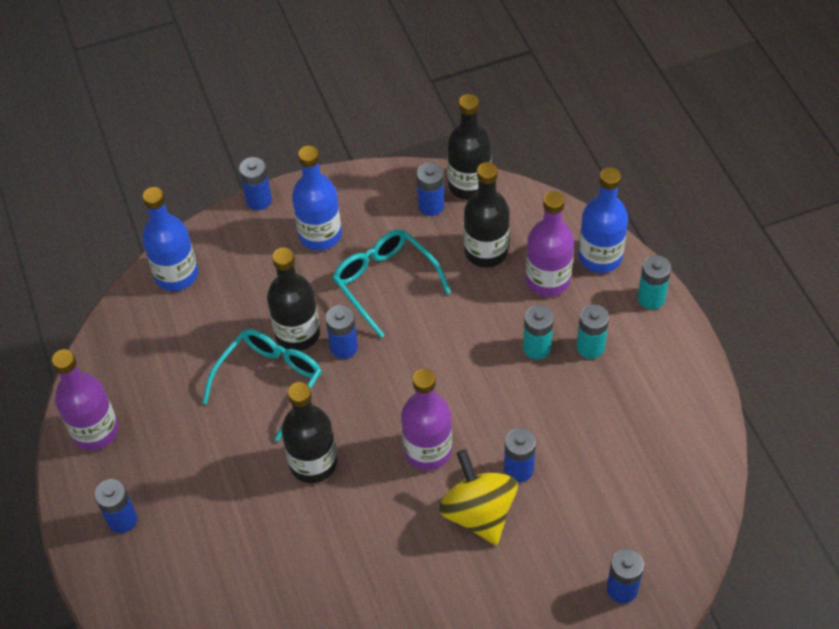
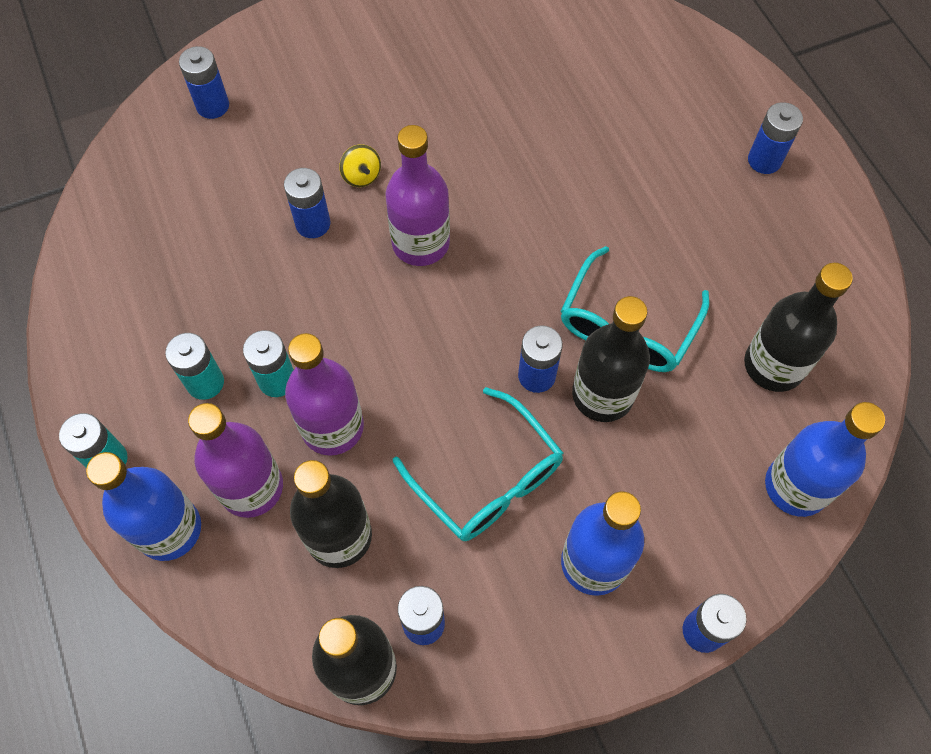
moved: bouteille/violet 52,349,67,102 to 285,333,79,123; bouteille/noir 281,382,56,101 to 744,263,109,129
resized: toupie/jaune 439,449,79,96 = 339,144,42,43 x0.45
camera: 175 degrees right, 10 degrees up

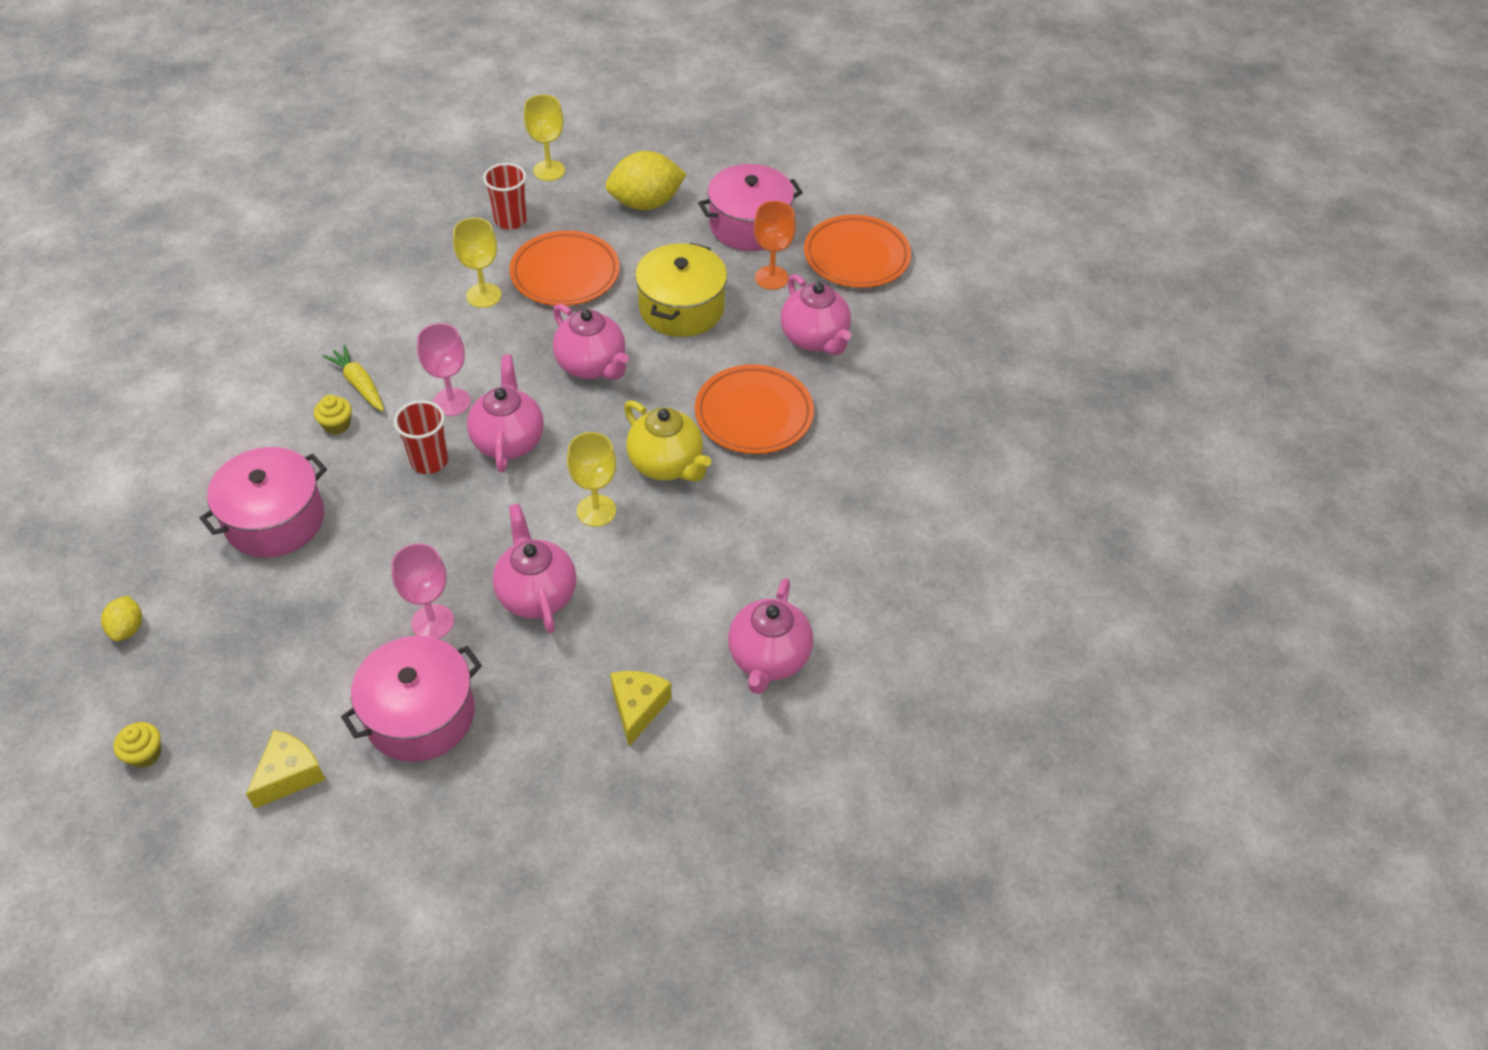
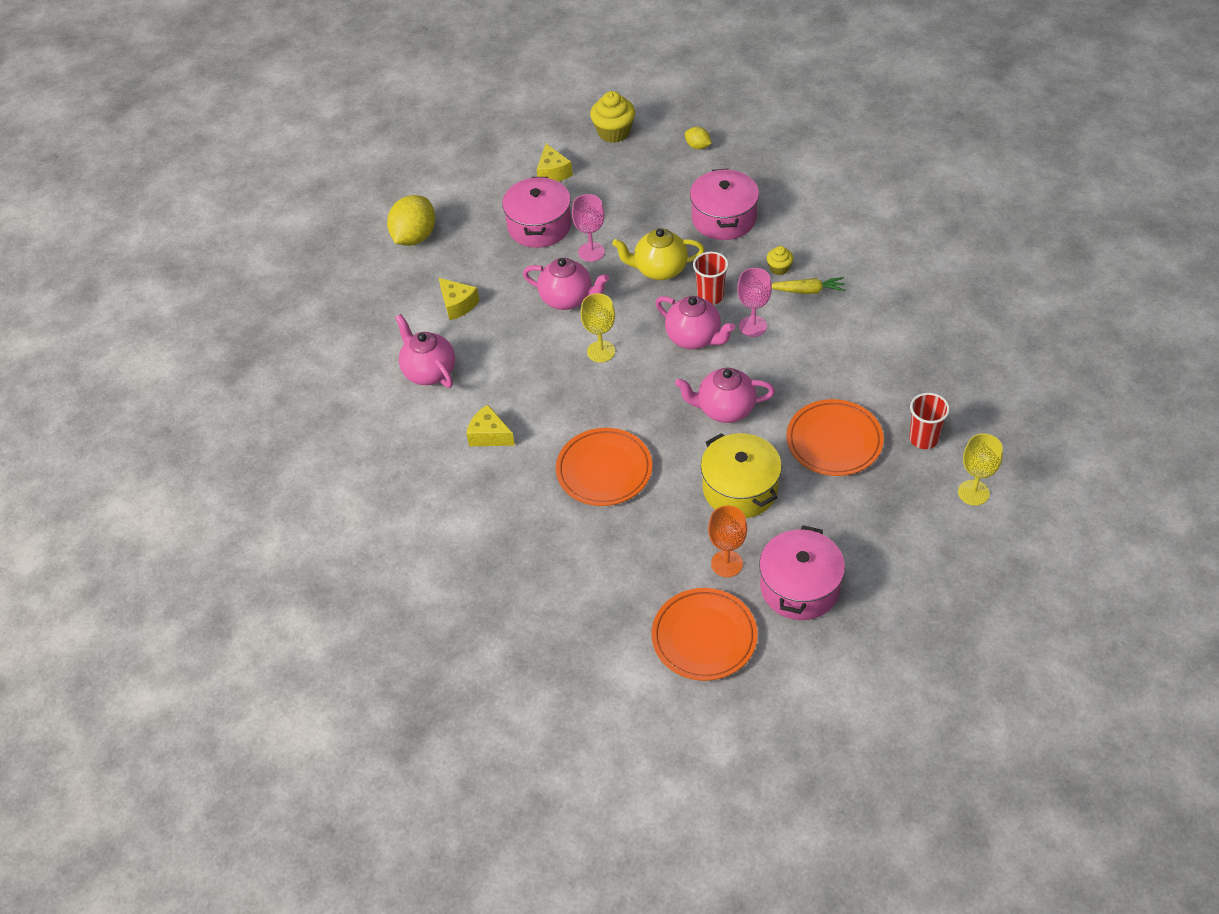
removed: verre à pied/jaune 453,218,48,90; théière/rose 781,274,70,82
added: fromage/jaune 466,404,49,42
moved: citron/jaune 606,151,81,59 to 387,195,48,51; théière/jaune 624,400,87,82 to 612,228,93,52
resized: muffin/jaune 113,722,48,46 = 590,91,45,52 x1.84
camera: 135 degrees right, 0 degrees up

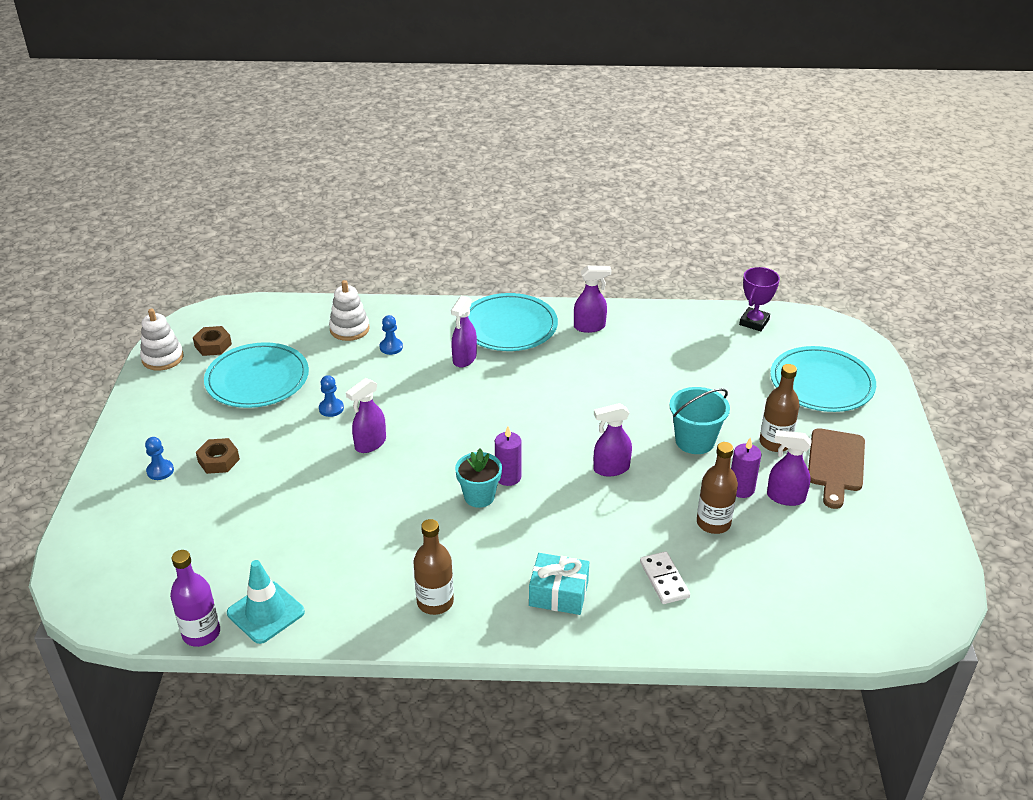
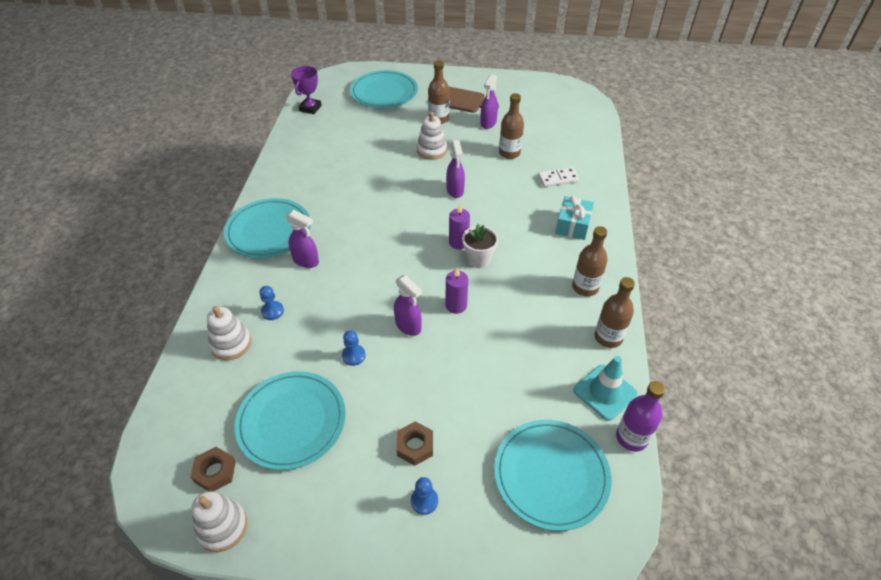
removed: vaporisateur/violet 574,265,37,68
added: assiette/turquoise 494,420,117,111; bouteille/marron 595,277,40,71
moved: bougie/violet 731,438,30,60 to 445,268,23,46
replaced: seau/turquoise 669,387,61,67 to jouet à empiler/blanc 417,112,30,48
recoloured: pot de fleurs/turquoise 455,448,47,60 to pot de fleurs/blanc 462,224,36,44
turned: trophée/violet 739,267,41,64 = 291,66,31,48 75 degrees clockwise
camera: 85 degrees left, 10 degrees up

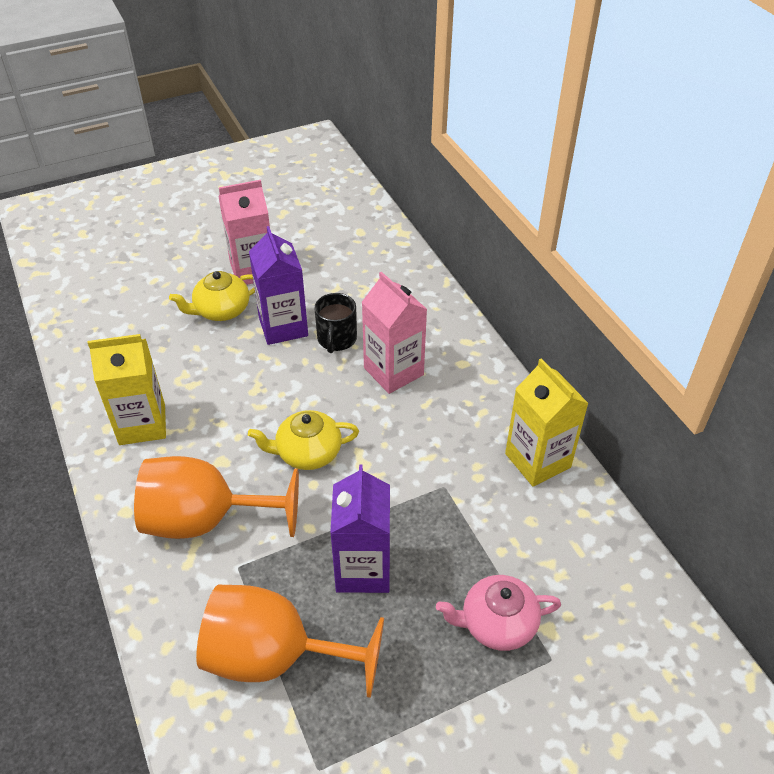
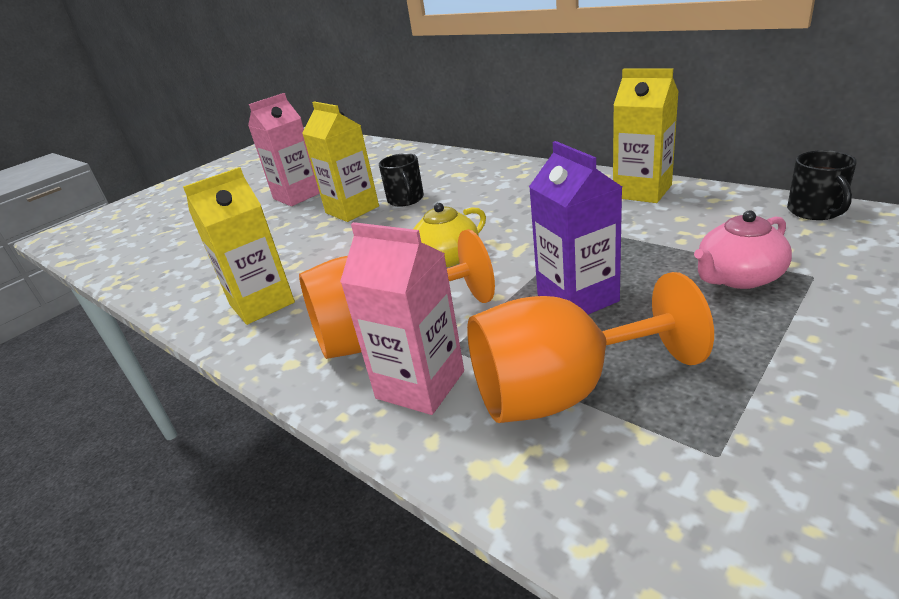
removed: théière/jaune 169,271,86,50
added: tasse/noir 787,150,70,70
moved: brique de lait/rose 362,271,65,123 to 340,222,124,193
recoloured: brique de lait/violet 249,226,59,119 to brique de lait/jaune 302,102,77,120
camera: 20 degrees left, 15 degrees down

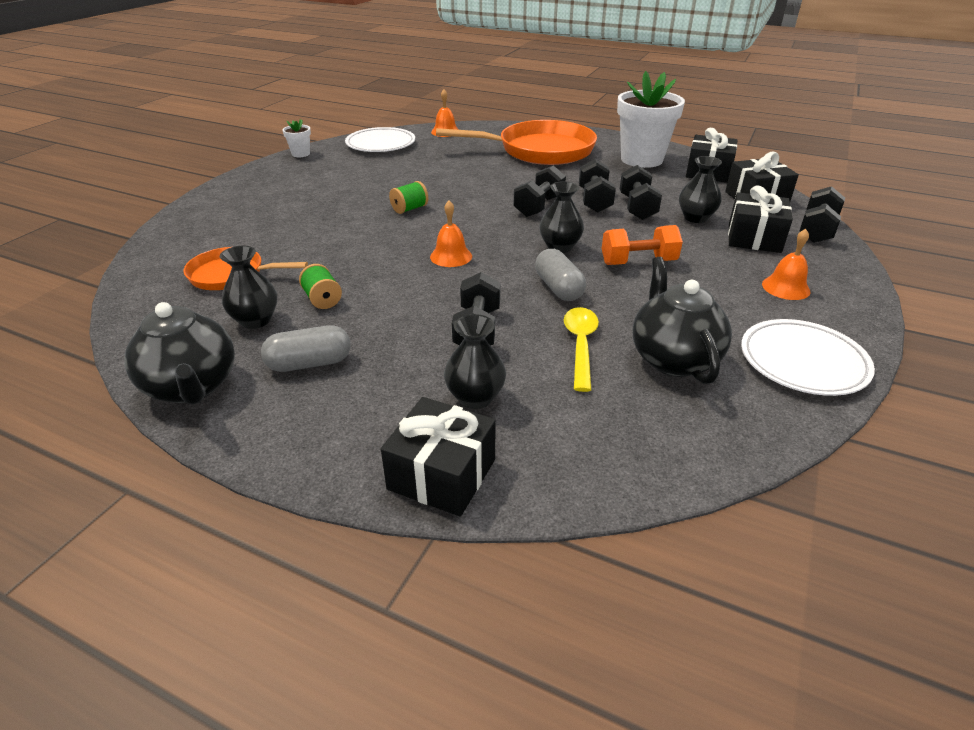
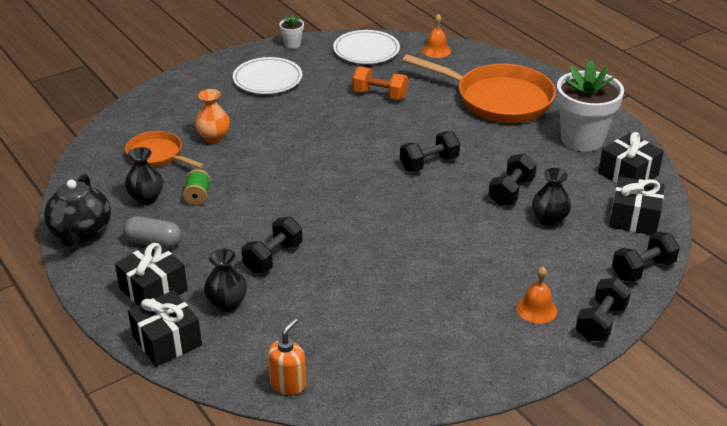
removed: bobine/vert 389,181,39,33; cloche/orange 430,201,42,66; gélule/gris 535,249,51,52; vase/noir 539,181,45,72; cuillère/jaune 564,307,35,85; théière/noir 633,257,99,127
added: vase/orange 195,89,35,54; distributeur de savon/orange 268,318,38,77
moved: haltère/noir 579,159,37,53 to 576,278,55,63; haltère/orange 602,225,81,40 to 352,66,56,34; cadeau/noir 728,185,65,68 to 115,242,73,64; assiette/blanc 741,319,134,77 to 233,57,69,37
camera: 30 degrees right, 0 degrees up

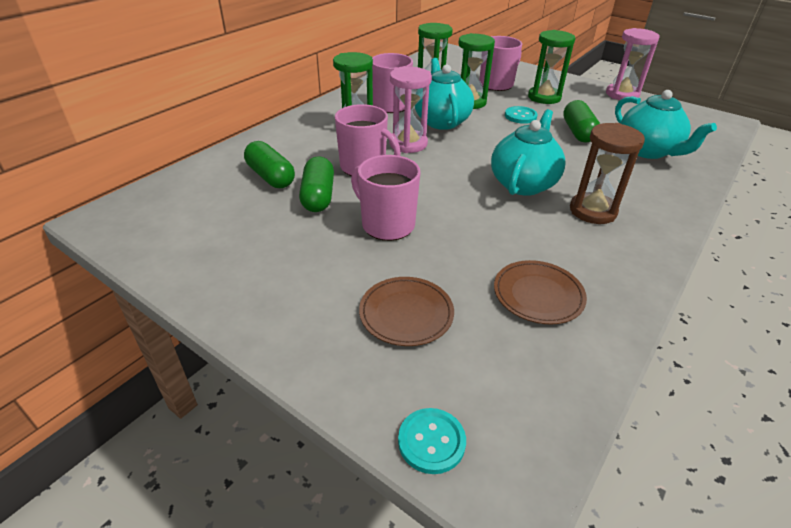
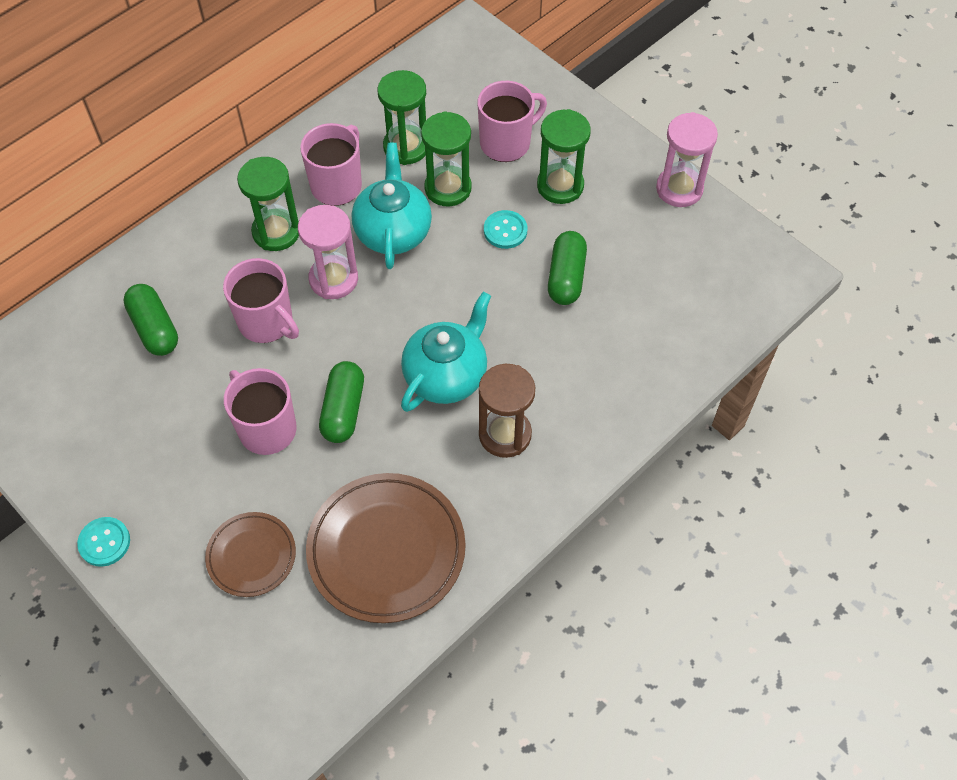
removed: théière/turquoise 615,90,102,69
moved: gélule/vert 299,156,35,56 to 319,361,45,82; bouton/turquoise 398,408,68,66 to 77,517,53,50
resized: assiette/marron 494,260,93,64 = 306,473,160,150 x1.77
camera: 10 degrees right, 20 degrees up

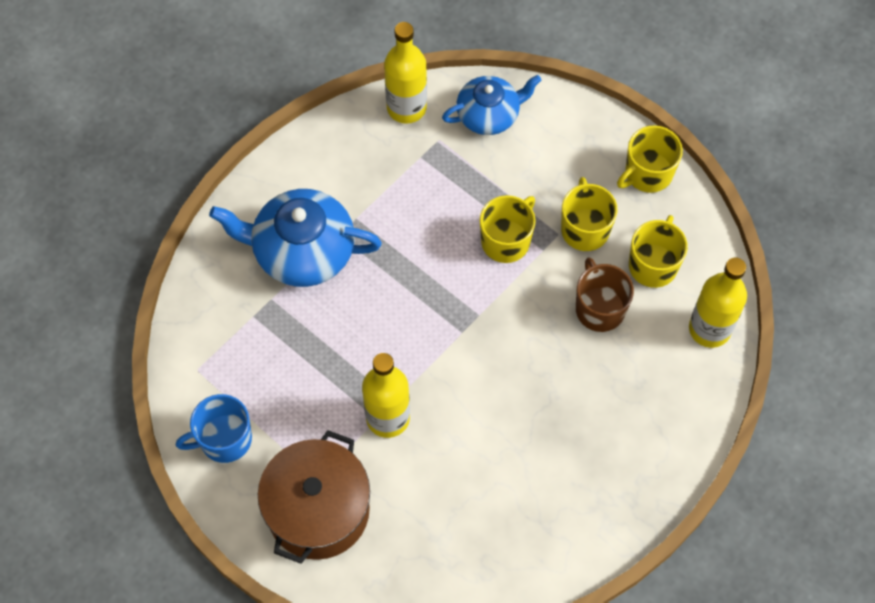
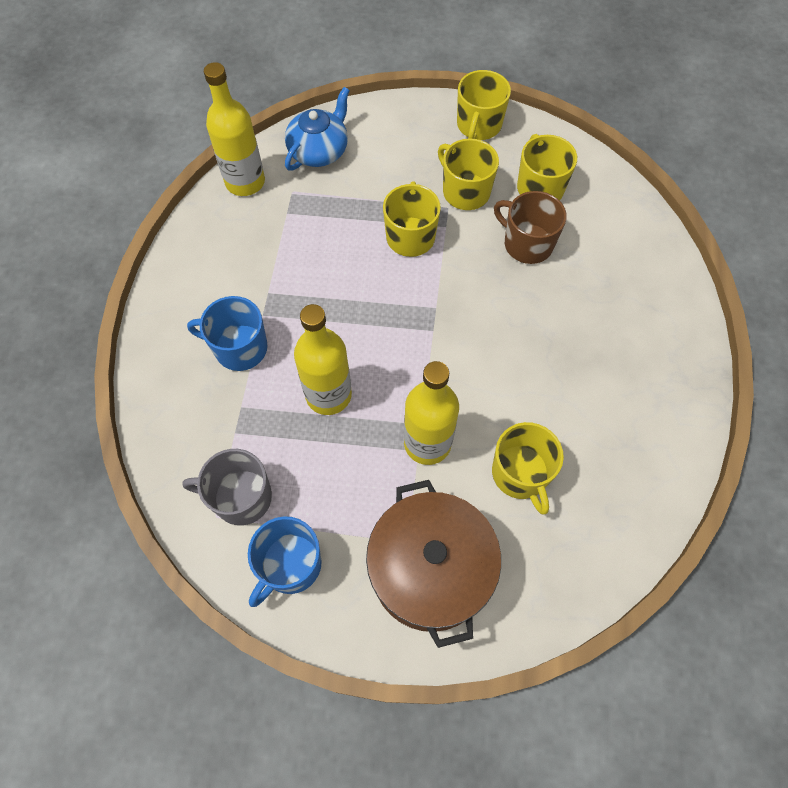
added: tasse/gris 182,449,90,77; tasse/jaune 492,422,72,93
moved: bouteille/jaune 689,258,58,90 to 294,304,58,111
replaced: théière/bleu 209,189,173,98 to tasse/bleu 187,296,81,75
camera: 35 degrees left, 0 degrees up

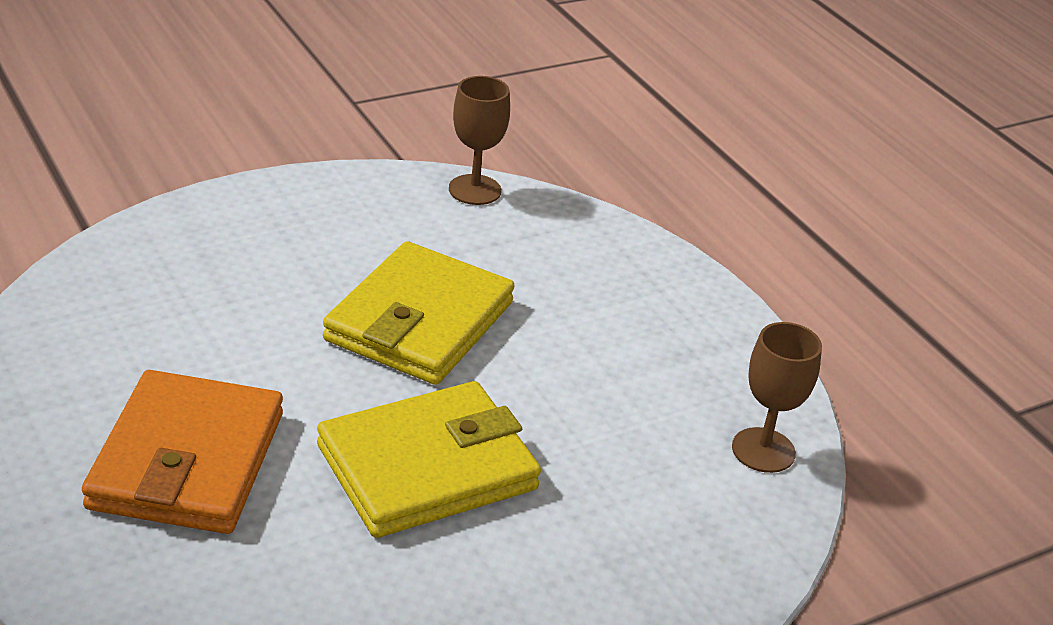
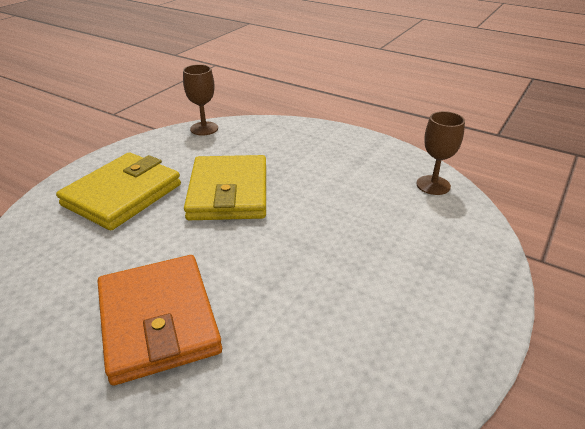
moved: portefeuille/jaune 317,381,224,157 to 56,152,125,78
camera: 25 degrees left, 0 degrees up

